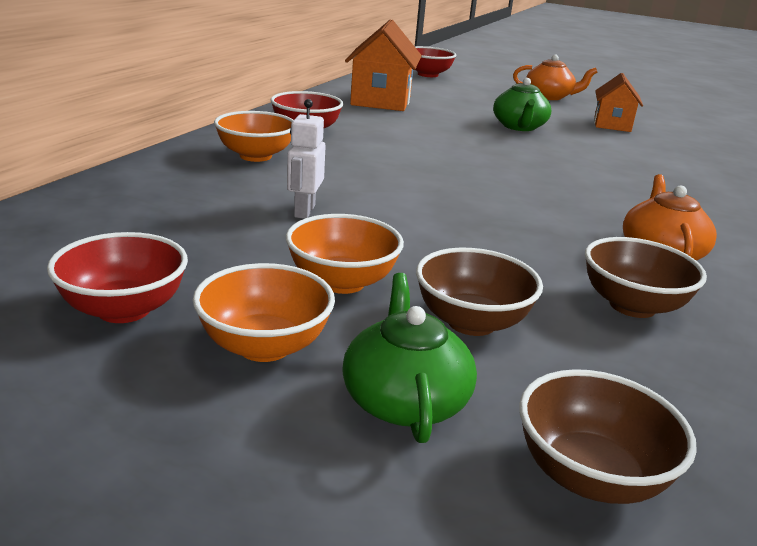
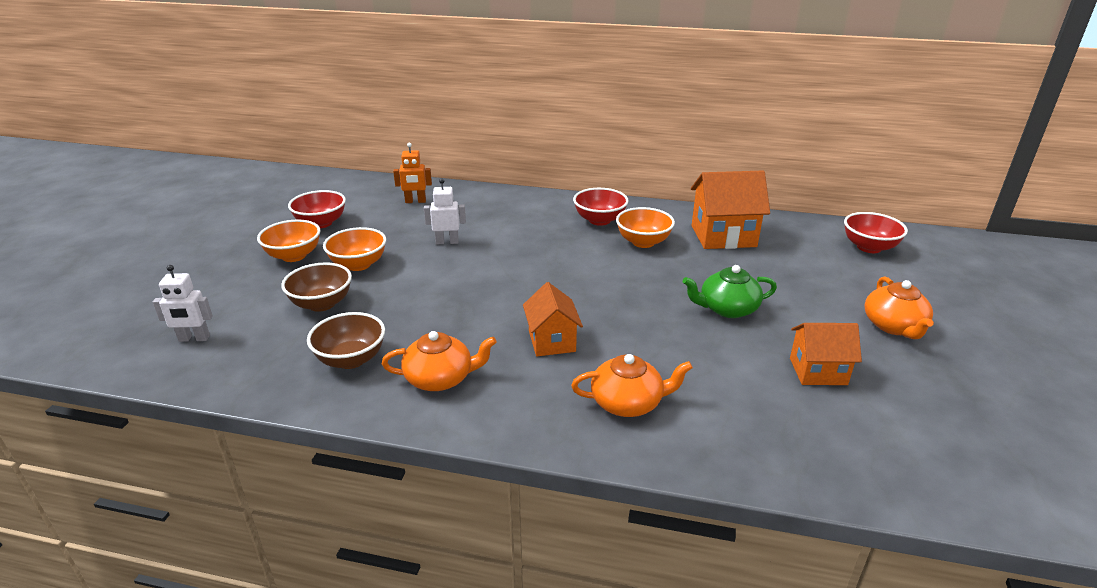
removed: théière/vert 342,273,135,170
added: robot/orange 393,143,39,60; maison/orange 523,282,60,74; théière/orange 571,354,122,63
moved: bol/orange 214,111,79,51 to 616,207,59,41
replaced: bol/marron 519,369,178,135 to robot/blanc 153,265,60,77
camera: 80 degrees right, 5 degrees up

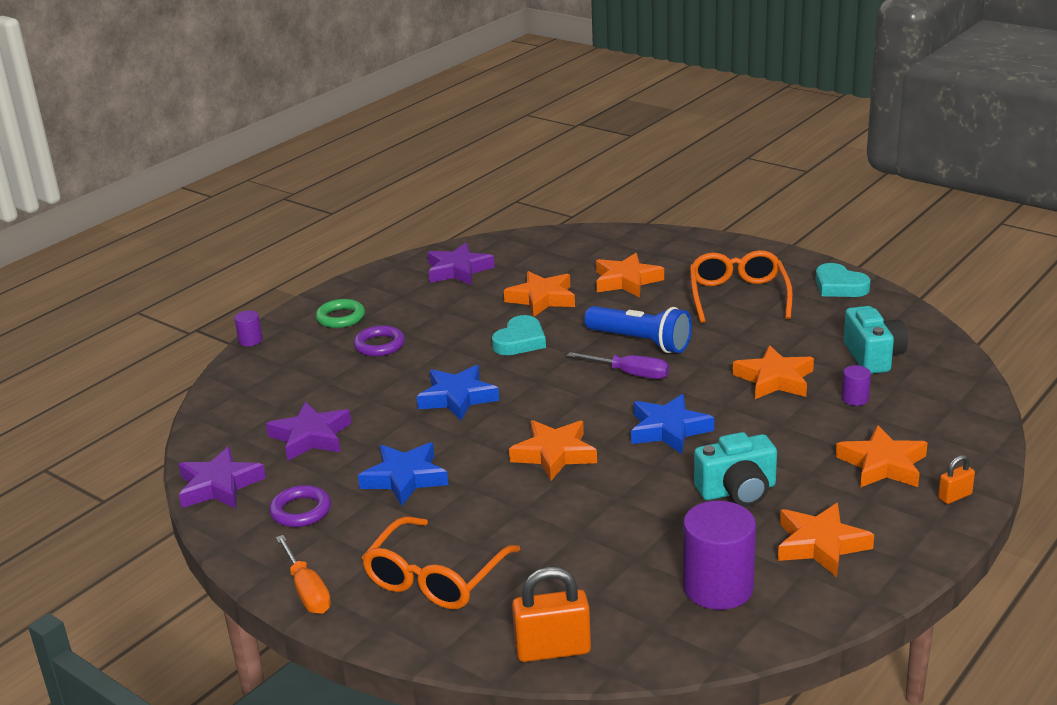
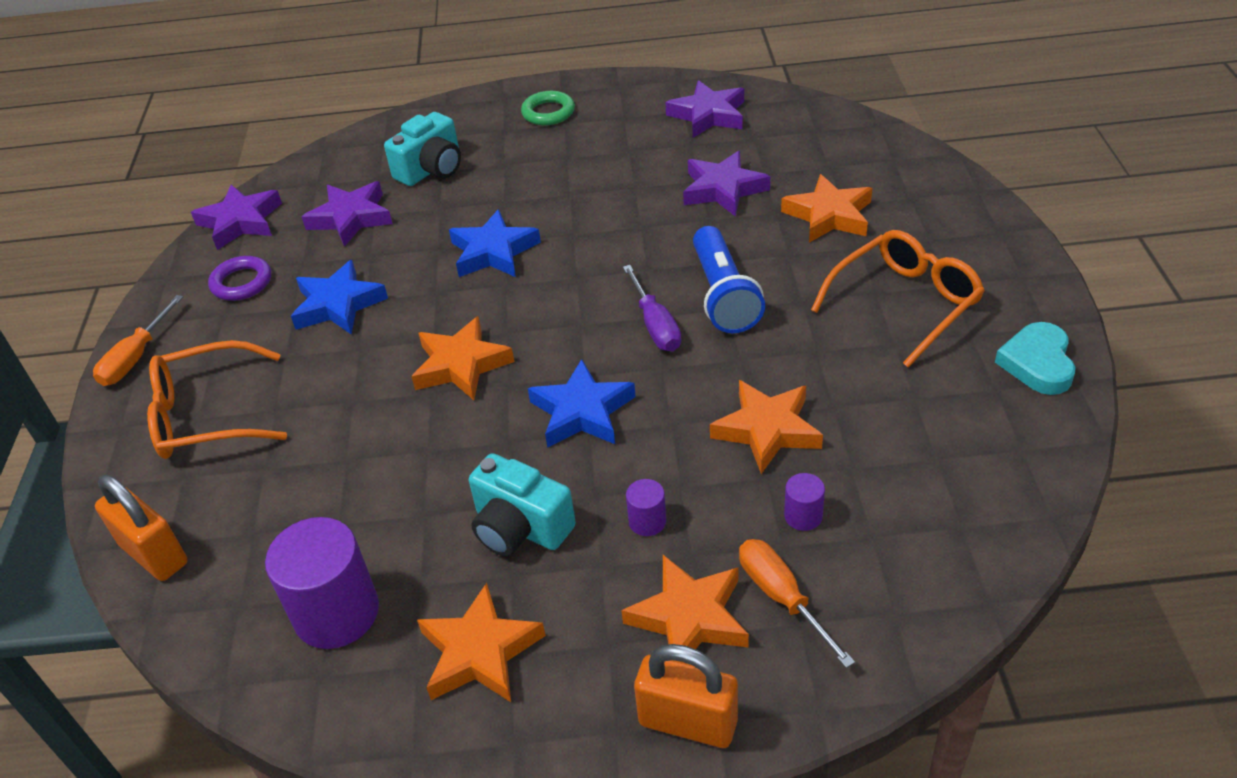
removed: anneau/violet 354,325,51,31; cœur/turquoise 492,315,54,40
added: tournevis/orange 739,539,116,129
moved: cylindre/violet 234,310,29,36 to 626,479,40,57; appareil photo/turquoise 844,306,64,68 to 384,112,77,74
recoloured: étoile/orange 504,271,71,46 to étoile/violet 683,151,87,66
resized: cadenas/orange 938,455,37,49 = 634,644,104,104 x1.87
camera: 50 degrees right, 15 degrees up

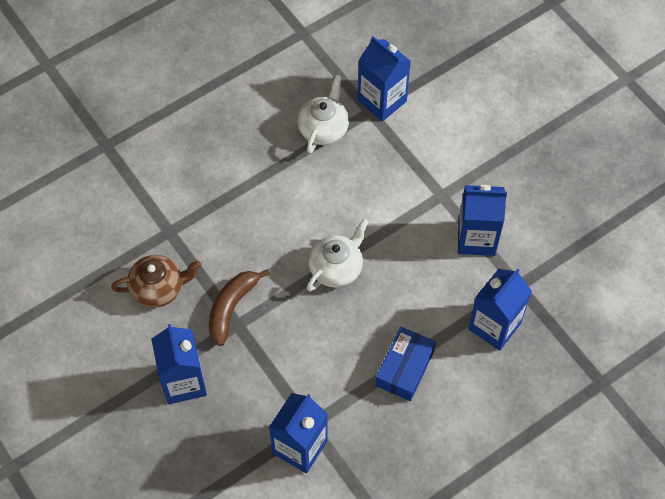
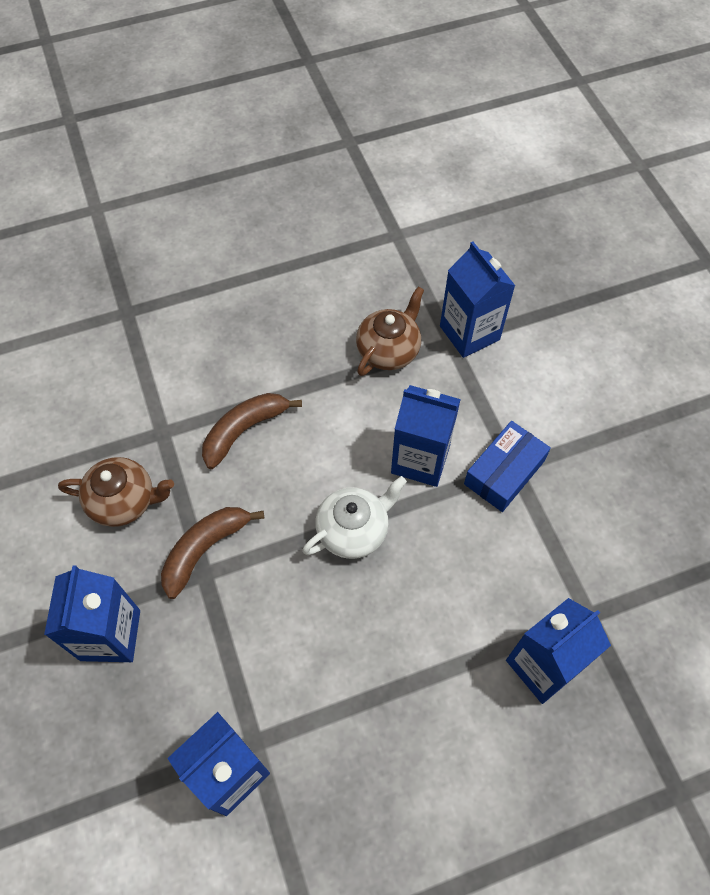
added: banane/marron 202,393,100,76
moved: boîte/bleu 375,327,61,74 to 464,421,87,91; brique de lait/bleu 458,185,49,71 to 391,385,70,102
recoloured: théière/blanc 298,75,51,79 to théière/marron 356,287,68,89
camera: 15 degrees right, 0 degrees up

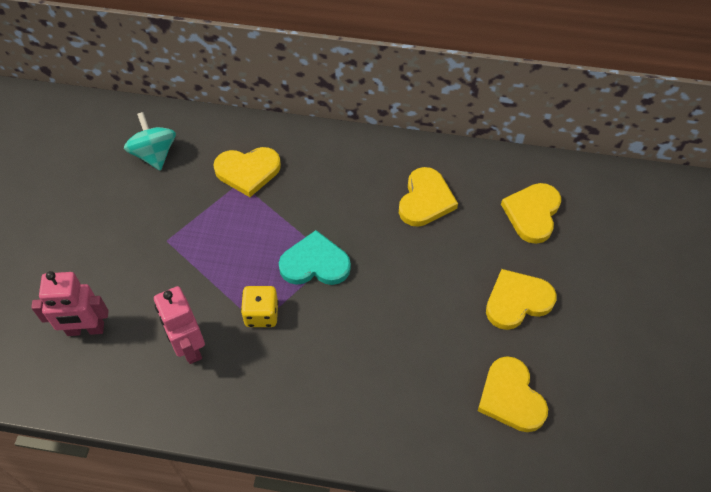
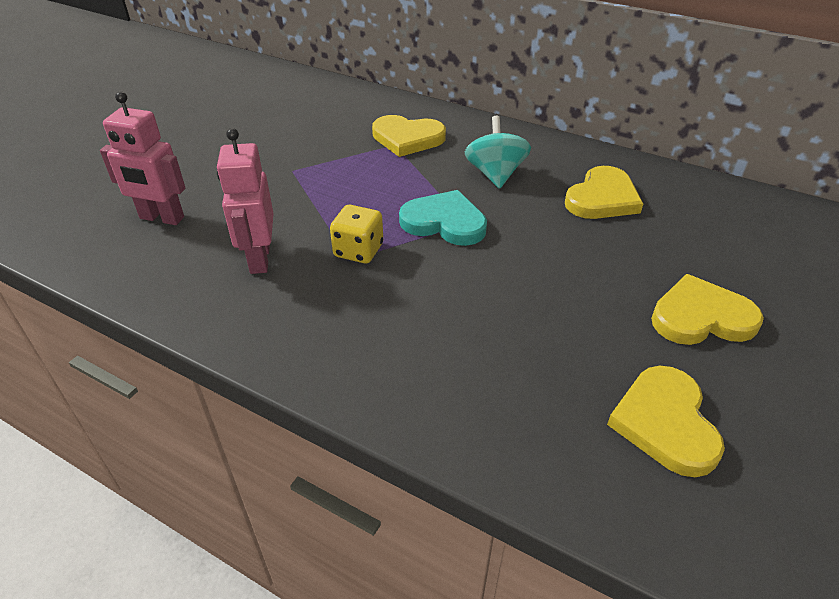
removed: cœur/jaune 501,183,60,61
moved: toupie/turquoise 124,112,52,59 to 465,116,66,73
camera: 20 degrees right, 15 degrees down

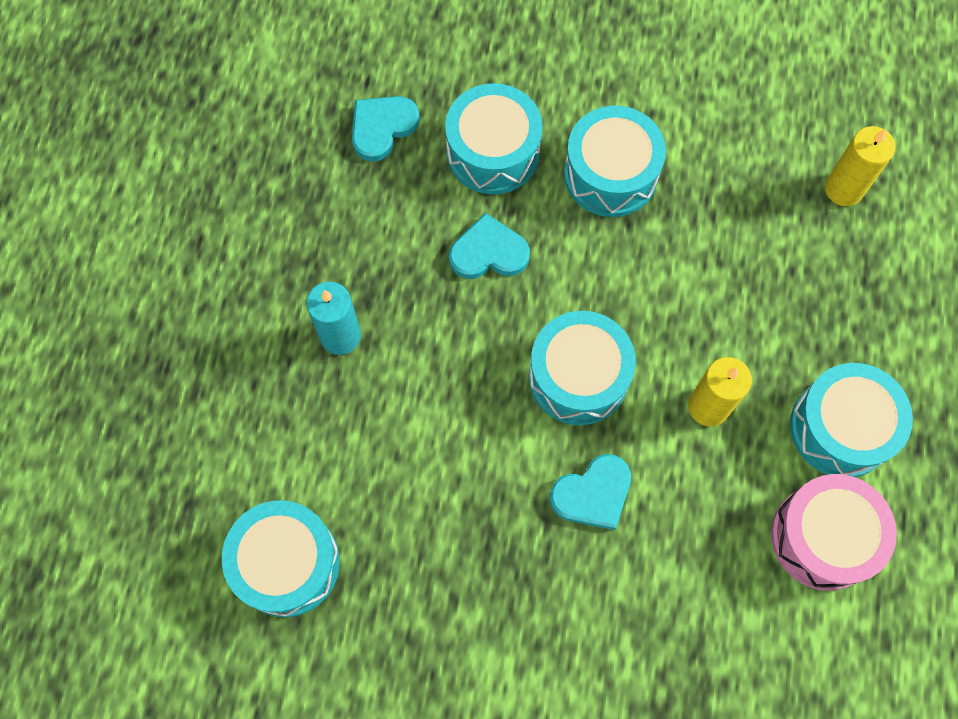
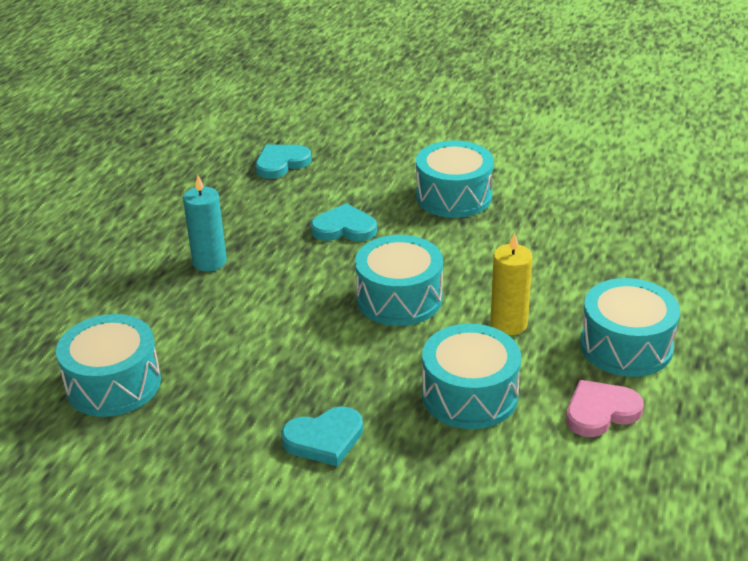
removed: bougie/jaune 825,126,71,80
moved: tambour/turquoise 445,83,98,112 to 422,324,99,105; cœur/turquoise 549,454,82,76 to 281,406,82,60
replaced: tambour/rose 771,474,126,117 to cœur/rose 566,380,78,57
camera: 10 degrees right, 35 degrees down

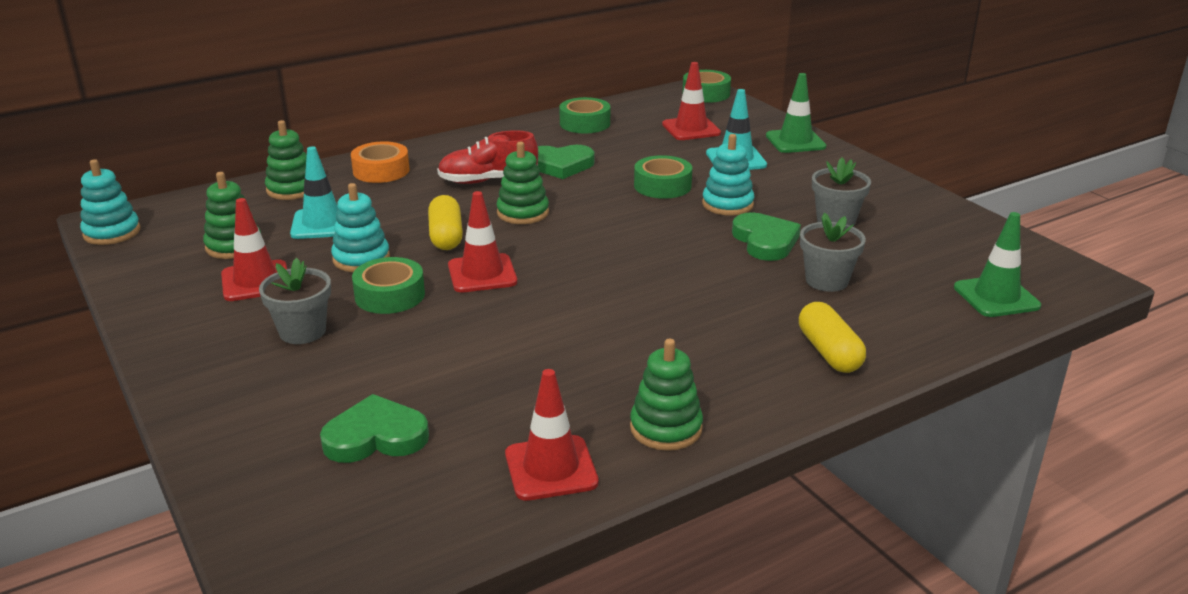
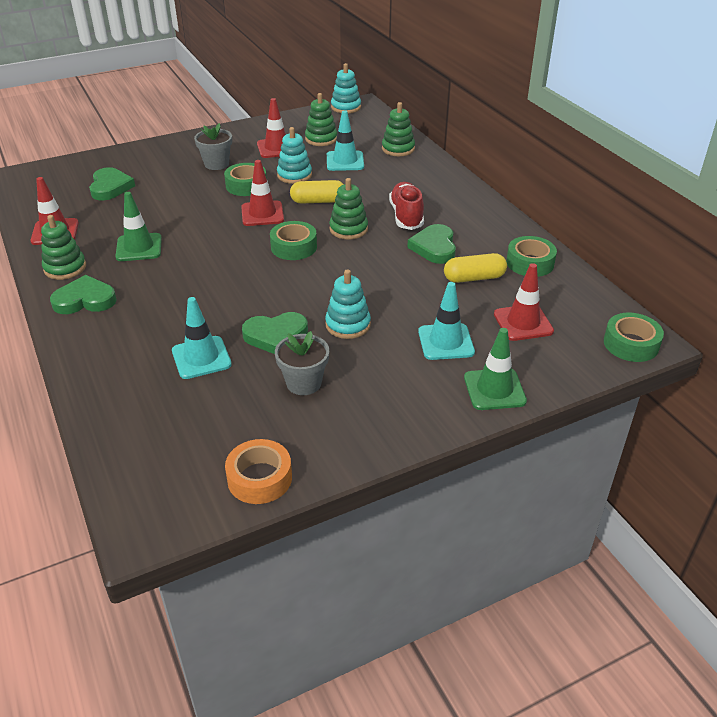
added: cœur/vert 50,275,67,39
moved: ruban adhésif/orange 351,141,58,42 to 225,439,67,65; ruban adhésif/vert 634,155,58,44 to 270,221,47,39; gélule/jaune 799,302,67,71 to 444,253,63,30; cône de chantier/vert 954,212,87,105 to 115,192,47,69
replaced: pot de fleurs/gris 800,213,66,79 to cône de chantier/turquoise 172,297,60,82
camera: 95 degrees right, 10 degrees up

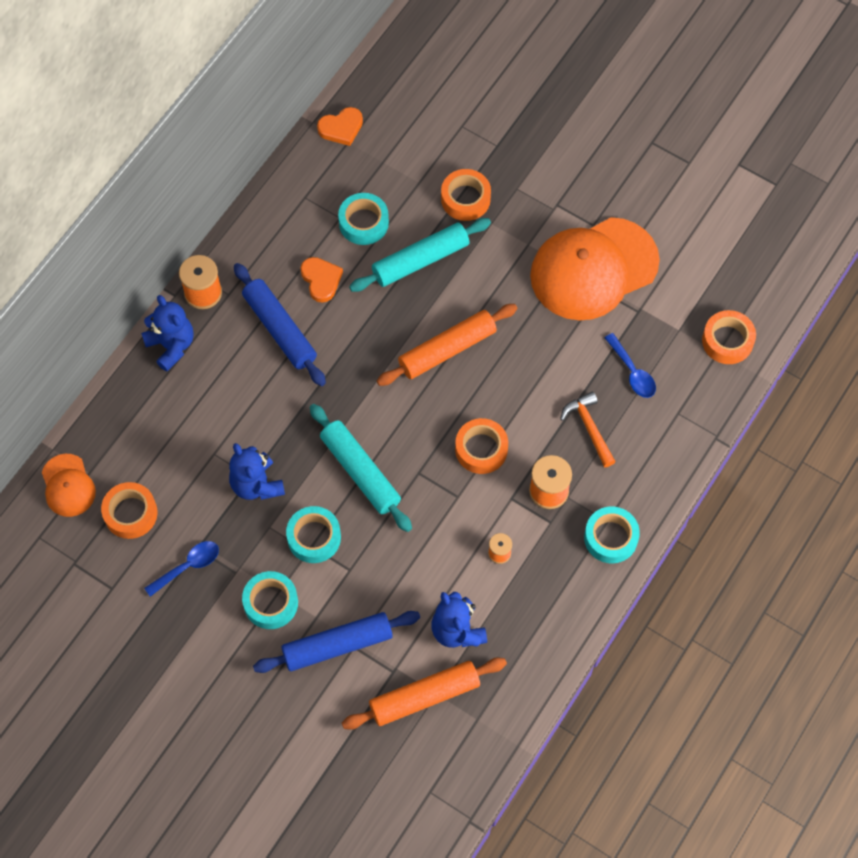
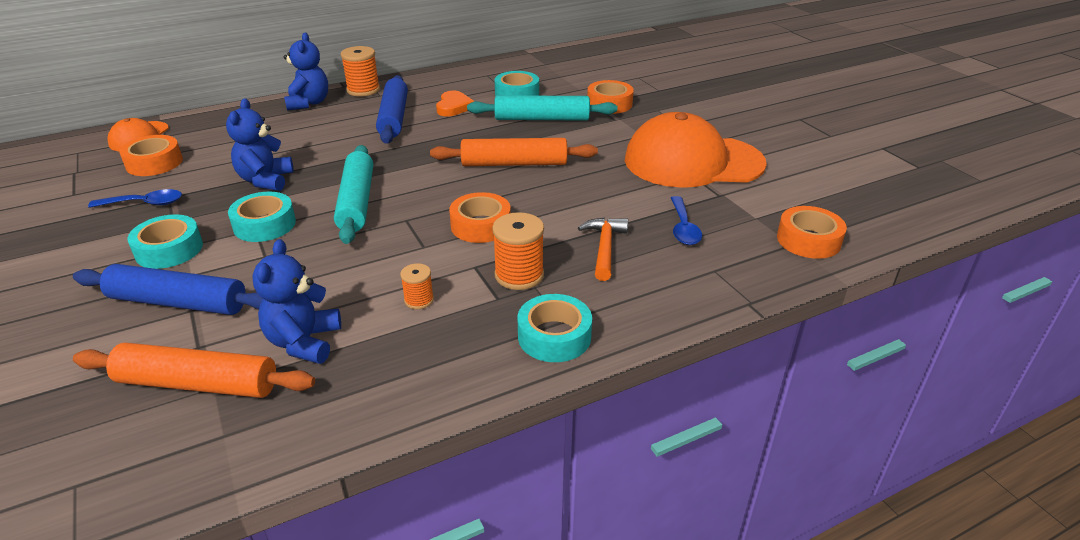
removed: cœur/orange 317,107,46,39
camera: 30 degrees right, 30 degrees down

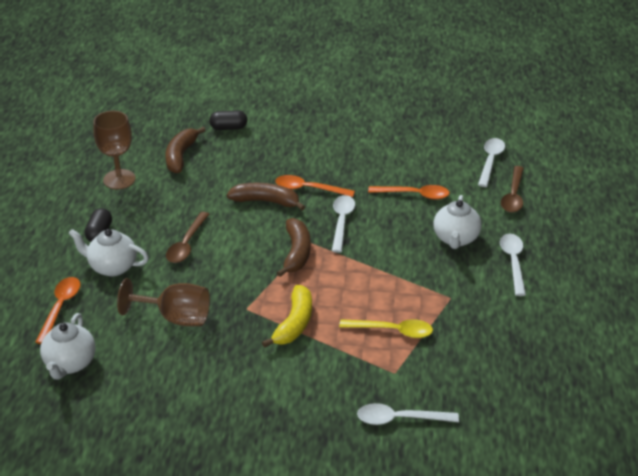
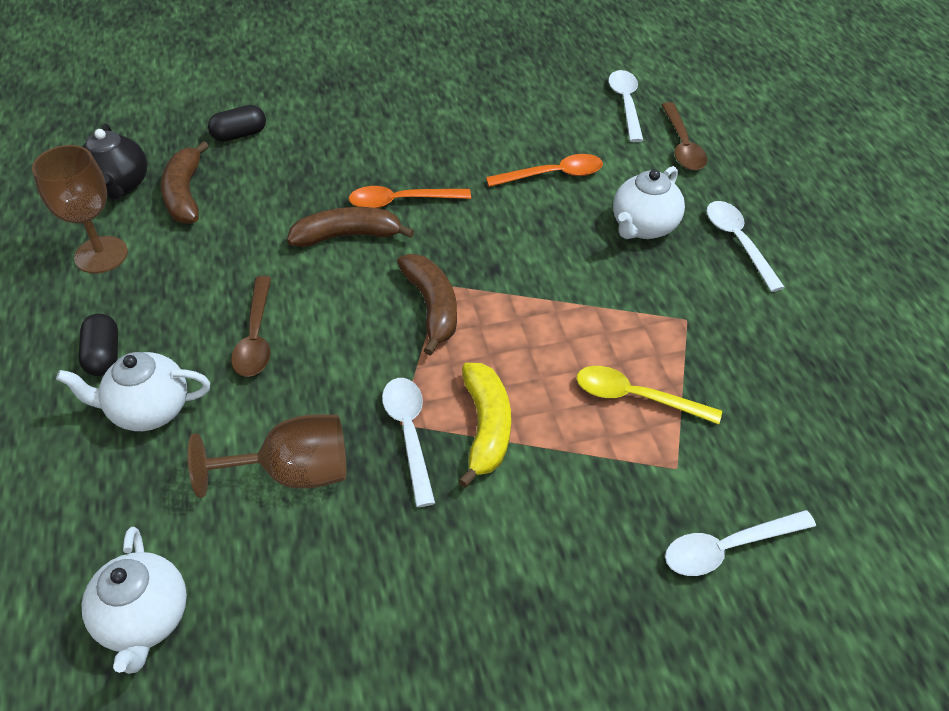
removed: cuillère/orange 35,277,45,67
added: théière/noir 82,123,65,77
moved: cuillère/blanc 332,195,23,58 to 382,378,53,129
turned: cuillère/jaune 339,319,94,19 = 577,366,145,58 150 degrees counterclockwise; théière/blanc 434,195,47,54 = 613,166,72,73 45 degrees clockwise
camera: 20 degrees left, 10 degrees up

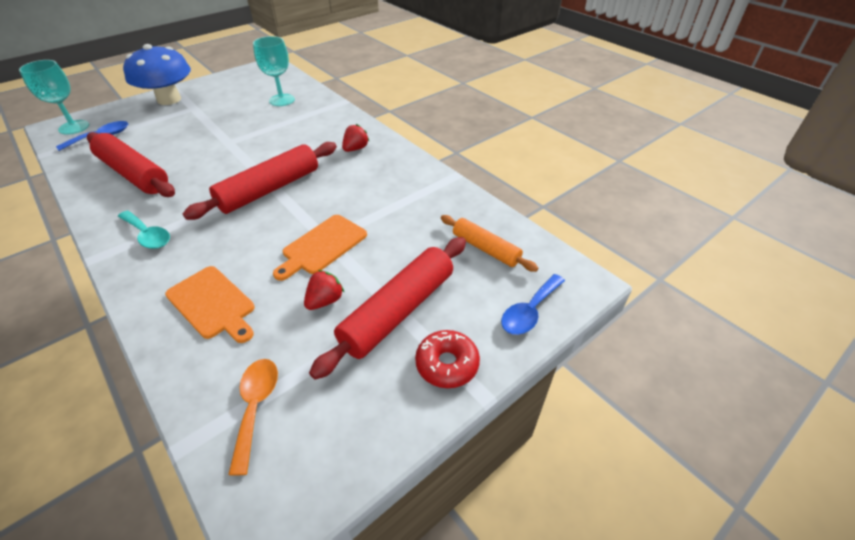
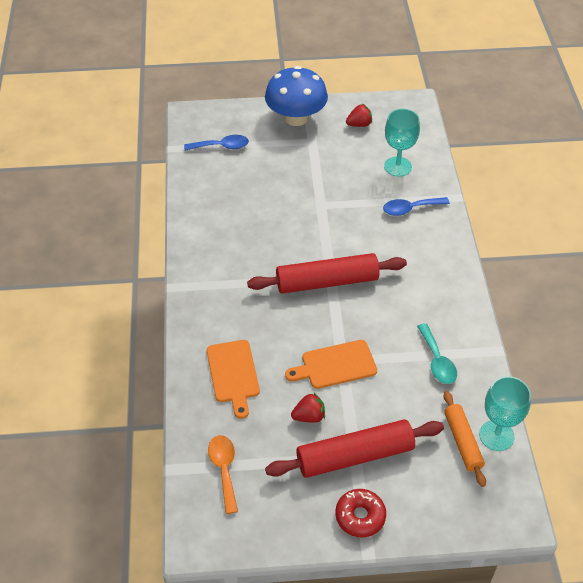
removed: rouleau à pâtisserie/rouge 87,132,88,65
moved: verre à pied/turquoise 19,60,70,75 to 479,376,52,75; cuillère/turquoise 118,210,52,39 to 417,323,40,61; fraise/rouge 342,124,27,28 to 346,104,26,23; cuillère/bleu 501,274,64,61 to 383,197,67,19
turned: cuillère/orange 228,359,50,116 = 208,435,30,79 45 degrees counterclockwise
camera: 35 degrees right, 5 degrees up

